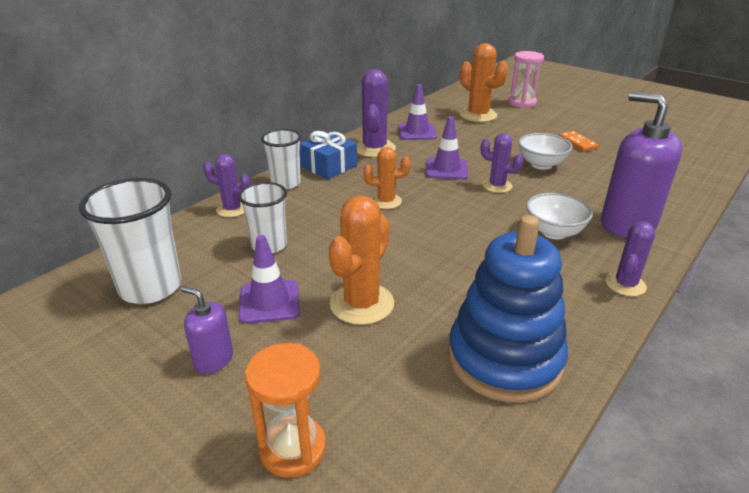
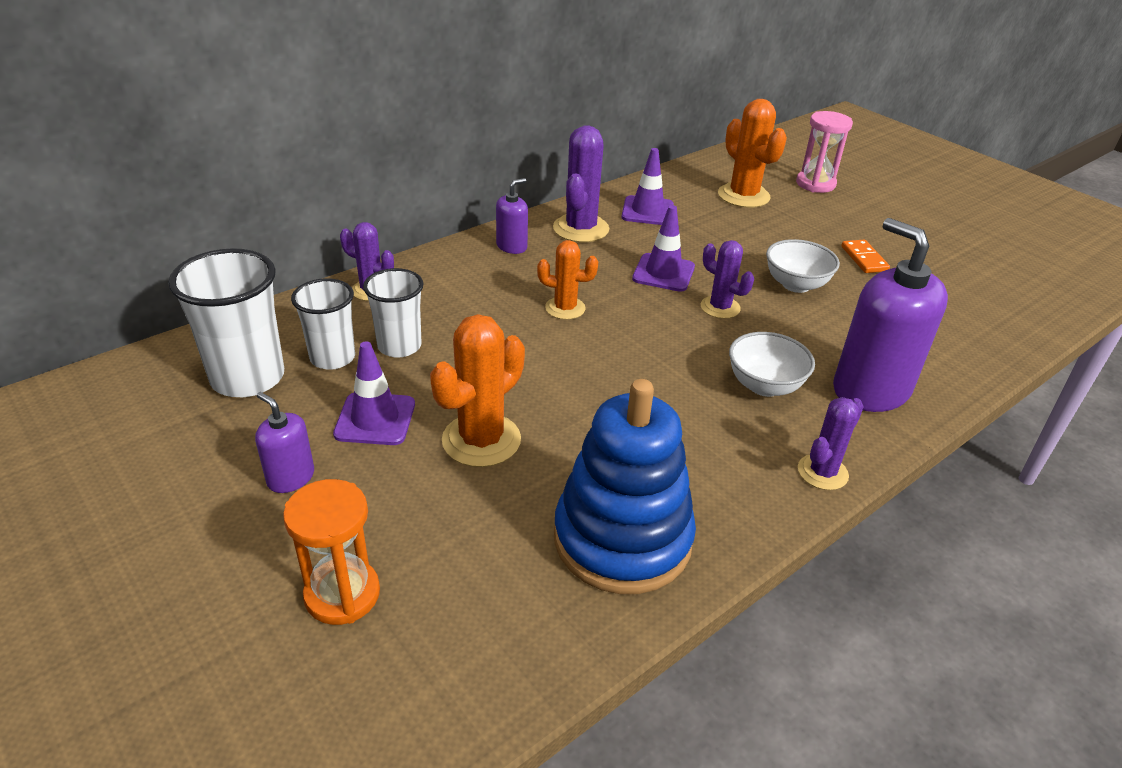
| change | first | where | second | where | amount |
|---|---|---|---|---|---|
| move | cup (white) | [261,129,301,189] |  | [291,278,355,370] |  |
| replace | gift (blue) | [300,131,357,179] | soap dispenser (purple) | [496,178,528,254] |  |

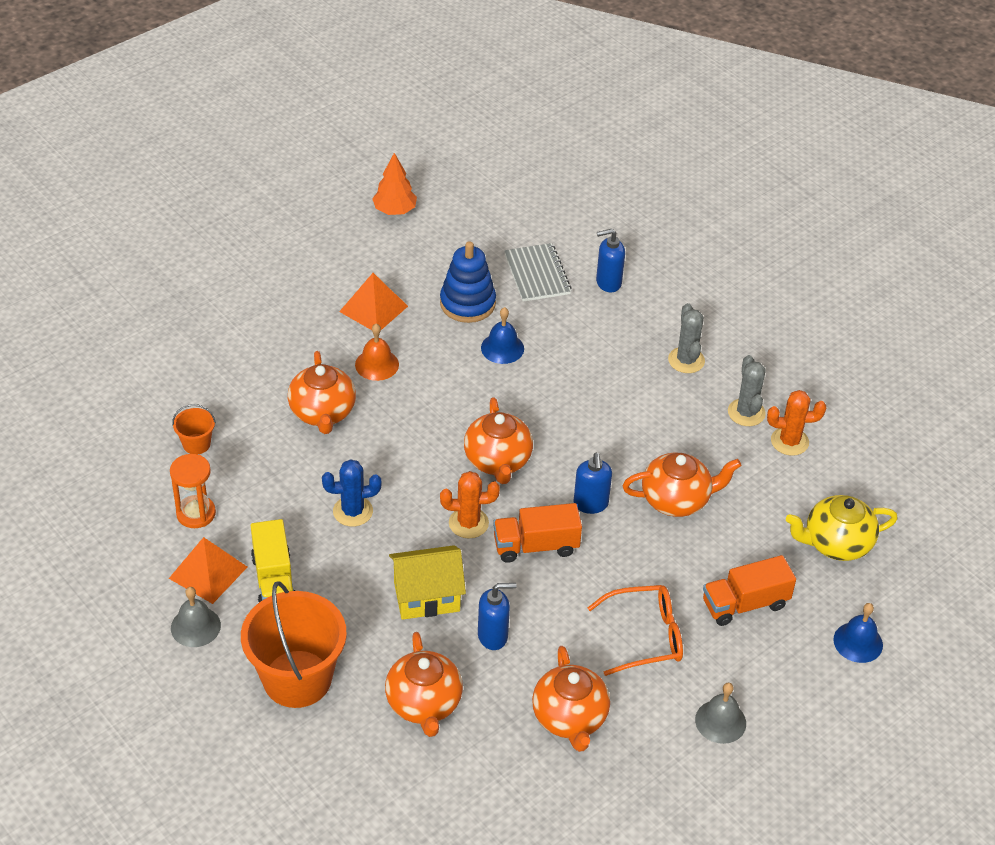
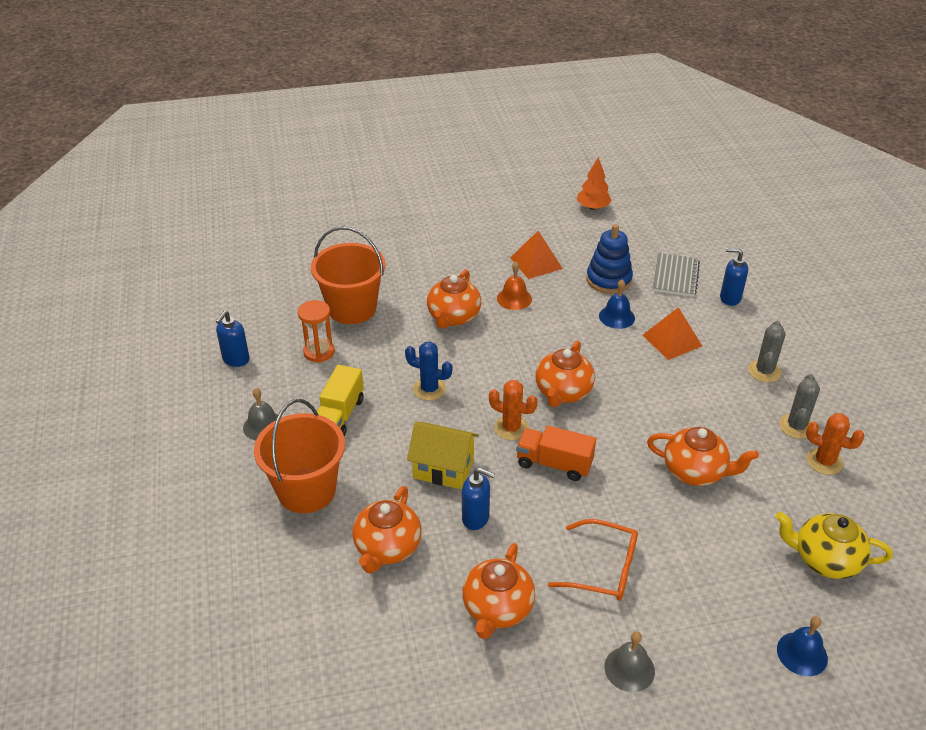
| change | first | where | second | where | amount |
|---|---|---|---|---|---|
| delete | truck (orange) | [703,555,796,626] |  |  |  |
| move | pyramid (orange) | [169,537,247,604] |  | [642,307,702,360] |  |
| move | soap dispenser (blue) | [574,453,612,514] |  | [216,311,250,367] |  |
| resize | bucket (orange) | [172,404,216,455] |  | [311,226,385,324] | x2.25 |

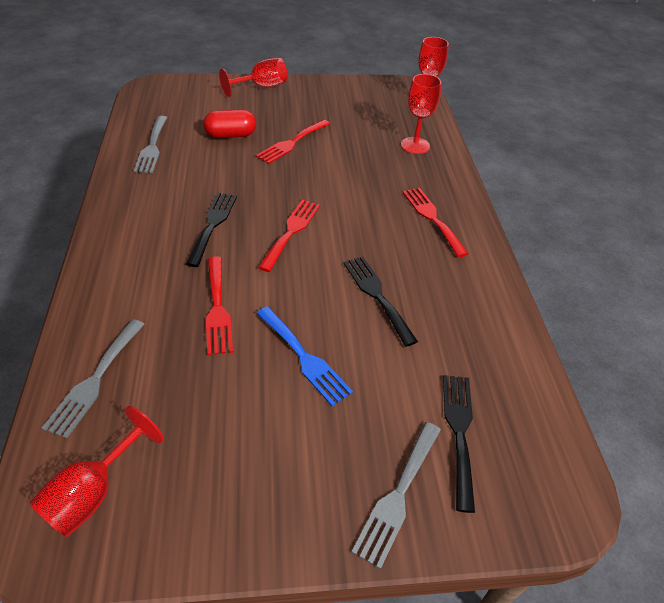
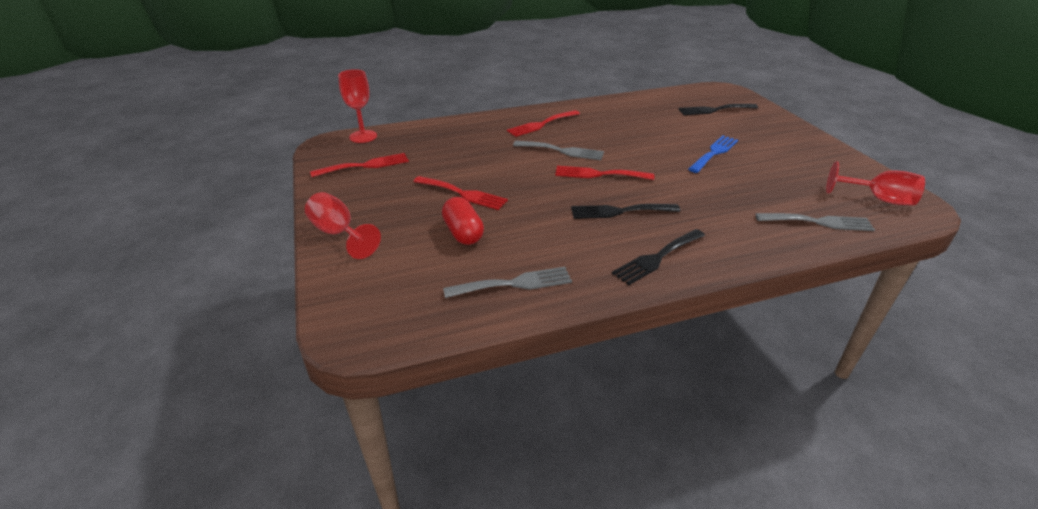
| change | first | where | second | where | amount |
|---|---|---|---|---|---|
| delete | goblet (red) | [401,74,441,154] |  |  |  |
| move | fork (red) | [206,256,233,355] |  | [310,153,409,177] |  |
| move | fork (black) | [343,257,418,347] |  | [612,229,705,285] |  |
| move | fork (grey) | [352,422,441,569] |  | [513,141,604,160] |  |

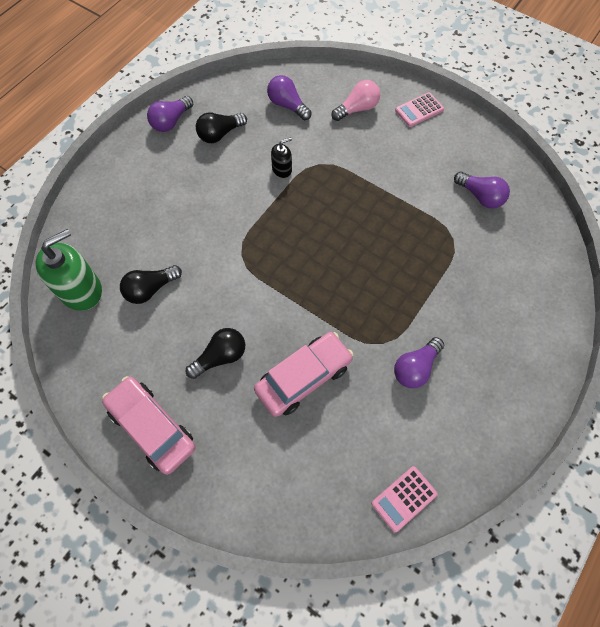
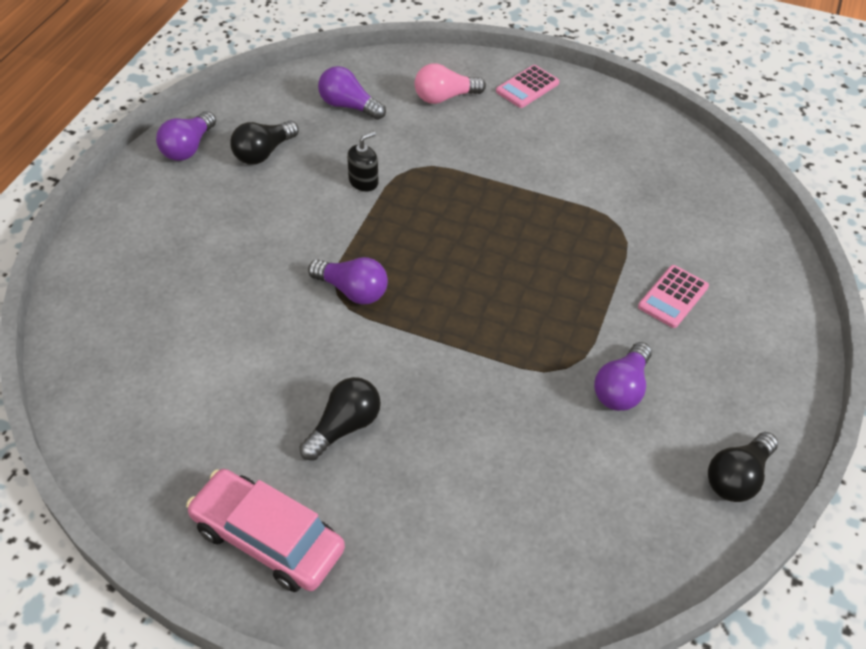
| change | first | where | second | where | amount |
|---|---|---|---|---|---|
| delete | soap dispenser (green) | [35,229,102,311] |  |  |  |
| delete | car (pink) | [254,332,354,417] |  |  |  |
| move | light bulb (black) | [120,265,182,304] |  | [708,432,778,502] |  |
| move | calculator (pink) | [372,466,438,532] |  | [638,265,709,328] |  |
| move | light bulb (purple) | [454,171,510,208] |  | [308,257,388,305] |  |
| rotate | light bulb (pink) | [332,80,380,121] |  | [415,63,486,104] | 150 degrees counterclockwise |

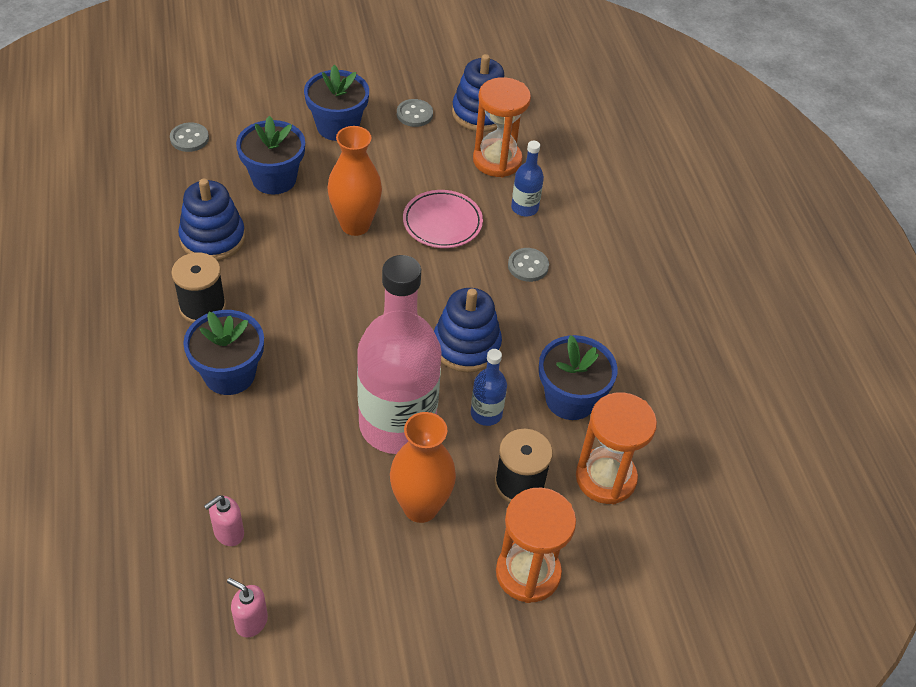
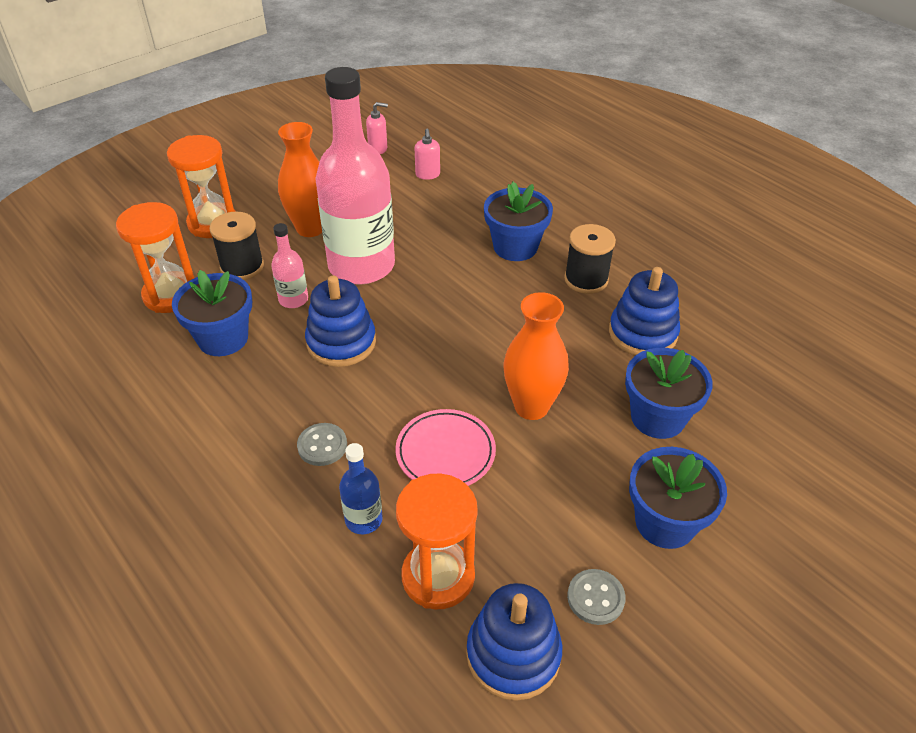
| change | first | where | second | where | amount |
|---|---|---|---|---|---|
| delete | button (grey) | [170,122,209,152] |  |  |  |
| recolor | bottle (blue) | [471,349,507,426] | bottle (pink) | [271,223,308,308] |  |
| rotate | soap dispenser (pink) | [204,496,244,546] |  | [415,129,440,180] | 150 degrees clockwise |

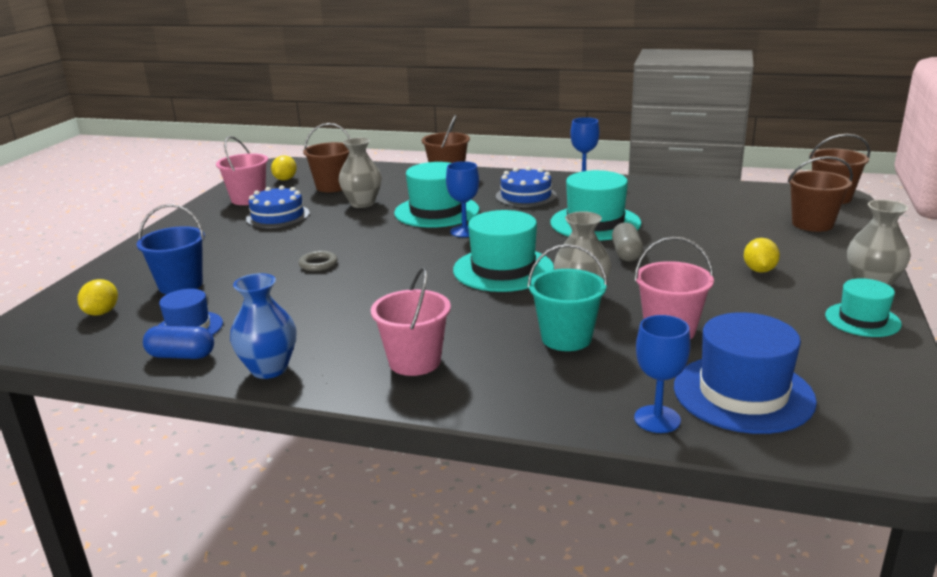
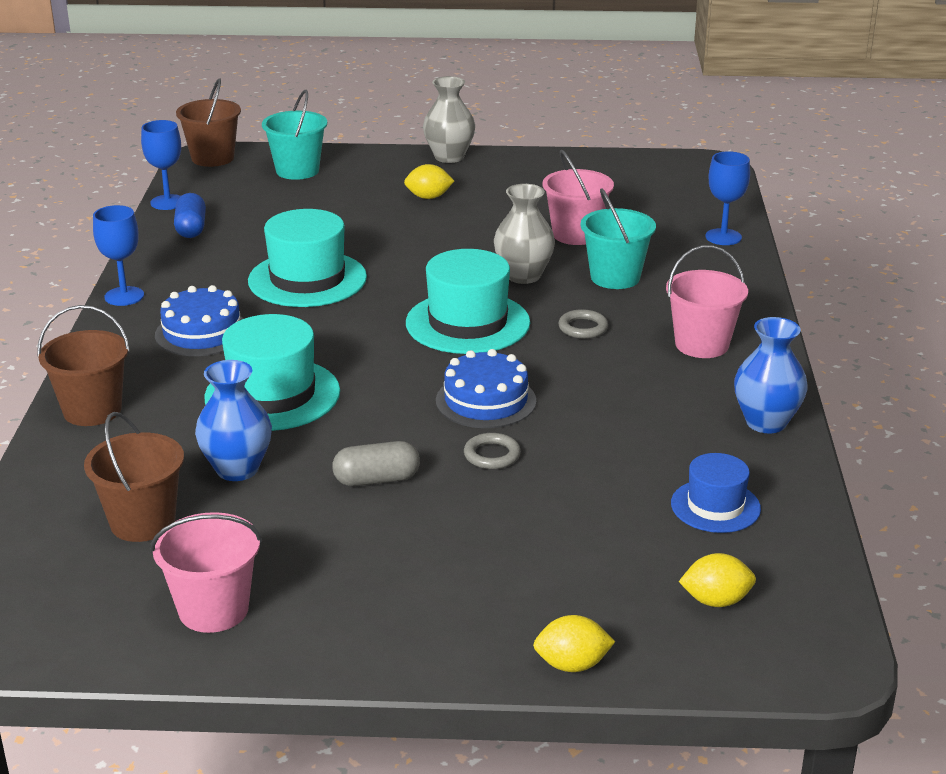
| change | first | where | second | where | amount |
|---|---|---|---|---|---|
| delete | bucket (blue) | [137,204,205,294] |  |  |  |
| delete | hat (blue) | [674,312,817,434] |  |  |  |
| delete | hat (turquoise) | [825,278,902,337] |  |  |  |
| insert |  |  | ring (grey) | [558,309,608,339] |  |
| move | capsule (blue) | [143,325,214,359] |  | [174,193,206,238] |  |
| move | cake (blue) | [246,186,310,228] |  | [436,349,536,428] |  |
| move | lemon (yellow) | [271,155,297,180] |  | [533,615,615,672] |  |
| move | goblet (blue) | [446,161,479,237] |  | [141,120,181,210] |  |
| move | capsule (grey) | [612,222,643,262] |  | [332,441,420,486] |  |
| recolor | vase (grey) | [339,137,382,208] | vase (blue) | [195,360,272,481] |  |
| recolor | bucket (brown) | [787,156,853,232] | bucket (turquoise) | [262,90,327,180] |  |

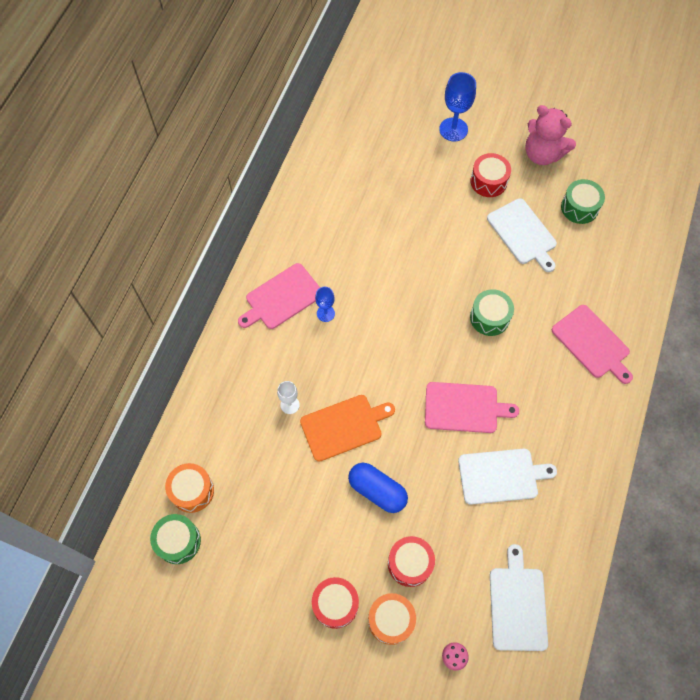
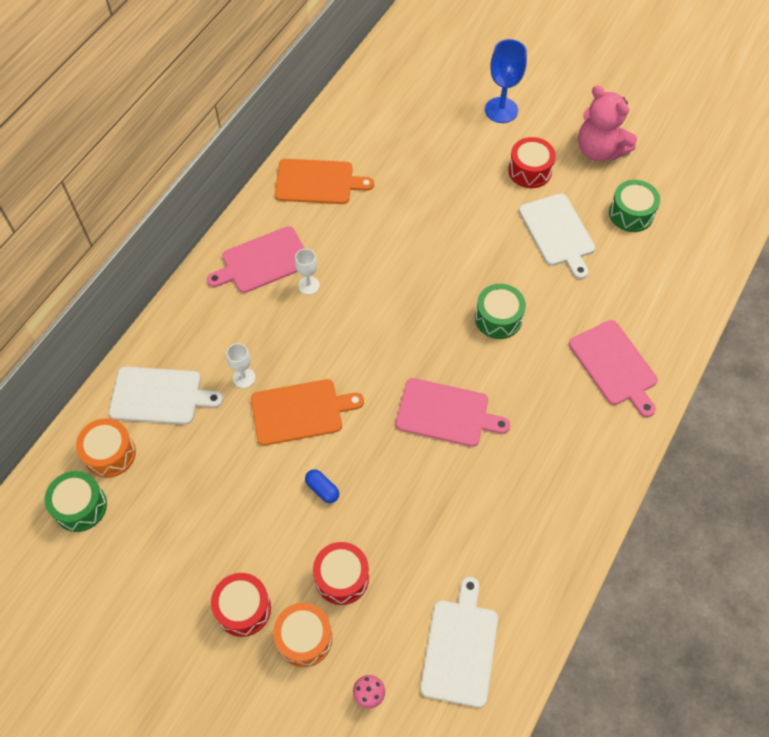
| change | first | where | second | where | amount |
|---|---|---|---|---|---|
| insert |  |  | cutting board (orange) | [275,159,374,204] |  |
| move | cutting board (white) | [458,449,557,505] |  | [109,366,223,424] |  |
| recolor | goblet (blue) | [315,287,335,322] | goblet (white) | [295,249,320,295] |  |
| resize | capsule (blue) | [348,463,408,513] |  | [305,469,339,503] | x0.53 |

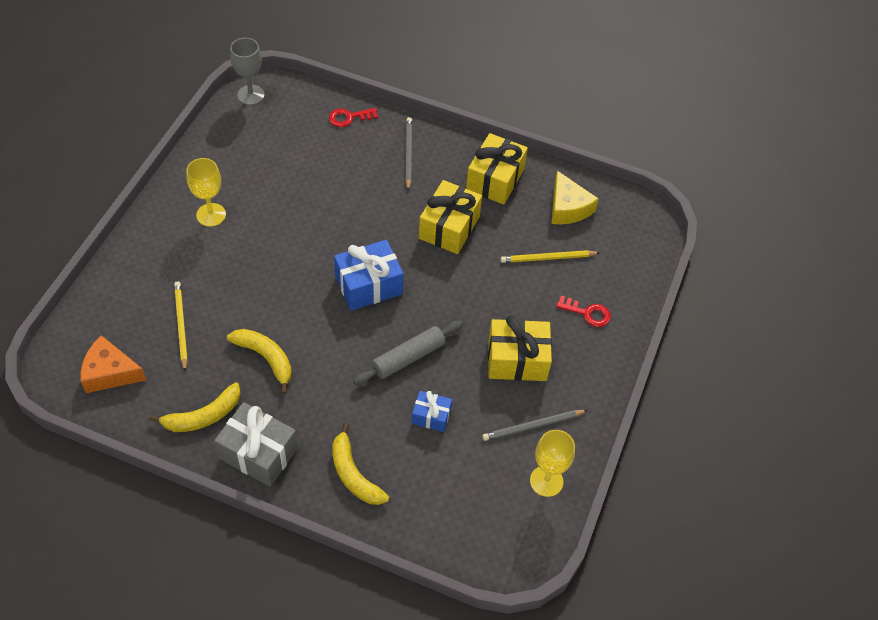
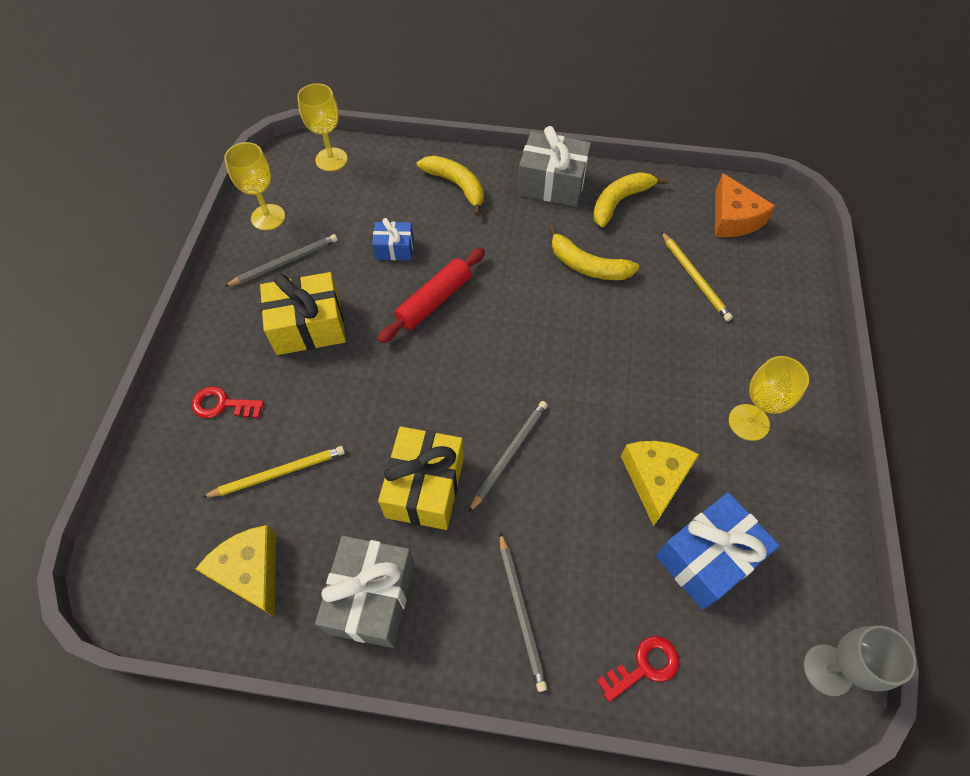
| change | first | where | second | where | amount |
|---|---|---|---|---|---|
| insert |  |  | goblet (yellow) | [297,83,347,171] |  |
| insert |  |  | pencil (grey) | [468,401,548,513] |  |
| insert |  |  | cheese (yellow) | [621,441,699,526] |  |
| move | gift (blue) | [334,240,404,311] |  | [656,492,780,610] |  |
| recolor | rolling pin (grey) | [353,321,463,385] | rolling pin (red) | [378,248,485,343] |  |
| recolor | gift (yellow) | [466,133,528,204] | gift (grey) | [315,536,414,648] |  |
| rotate | cheese (orange) | [81,335,146,393] |  | [715,173,775,237] | 75 degrees clockwise |

